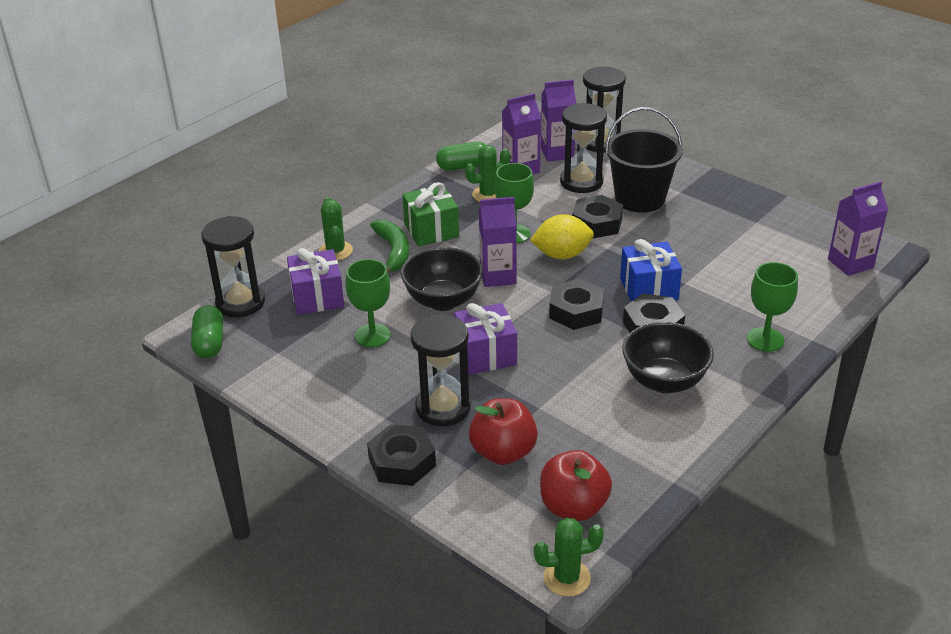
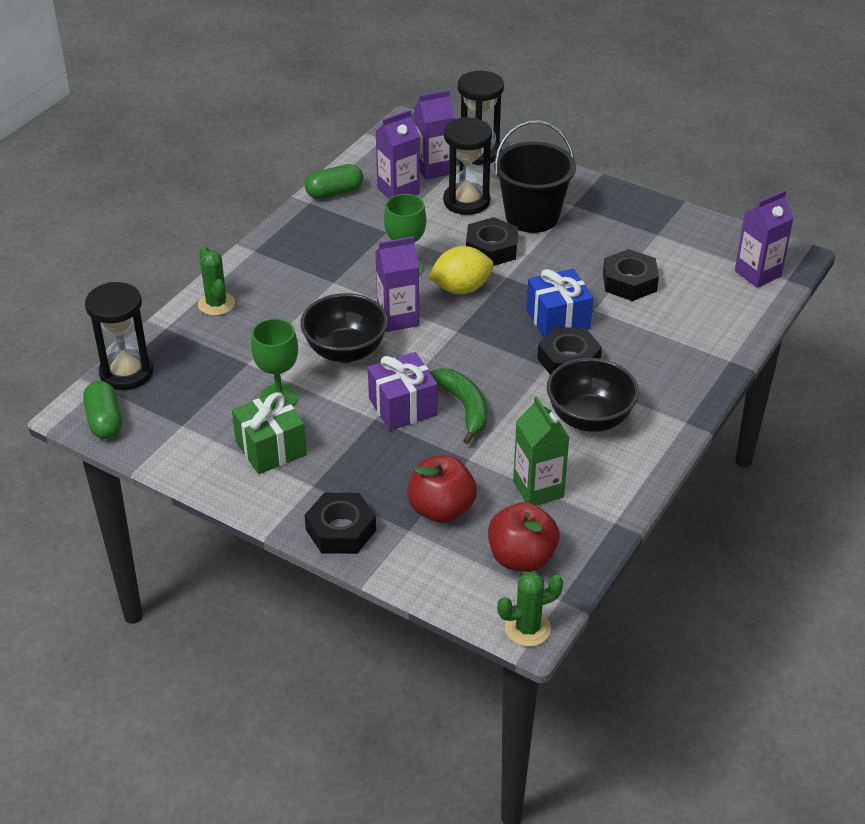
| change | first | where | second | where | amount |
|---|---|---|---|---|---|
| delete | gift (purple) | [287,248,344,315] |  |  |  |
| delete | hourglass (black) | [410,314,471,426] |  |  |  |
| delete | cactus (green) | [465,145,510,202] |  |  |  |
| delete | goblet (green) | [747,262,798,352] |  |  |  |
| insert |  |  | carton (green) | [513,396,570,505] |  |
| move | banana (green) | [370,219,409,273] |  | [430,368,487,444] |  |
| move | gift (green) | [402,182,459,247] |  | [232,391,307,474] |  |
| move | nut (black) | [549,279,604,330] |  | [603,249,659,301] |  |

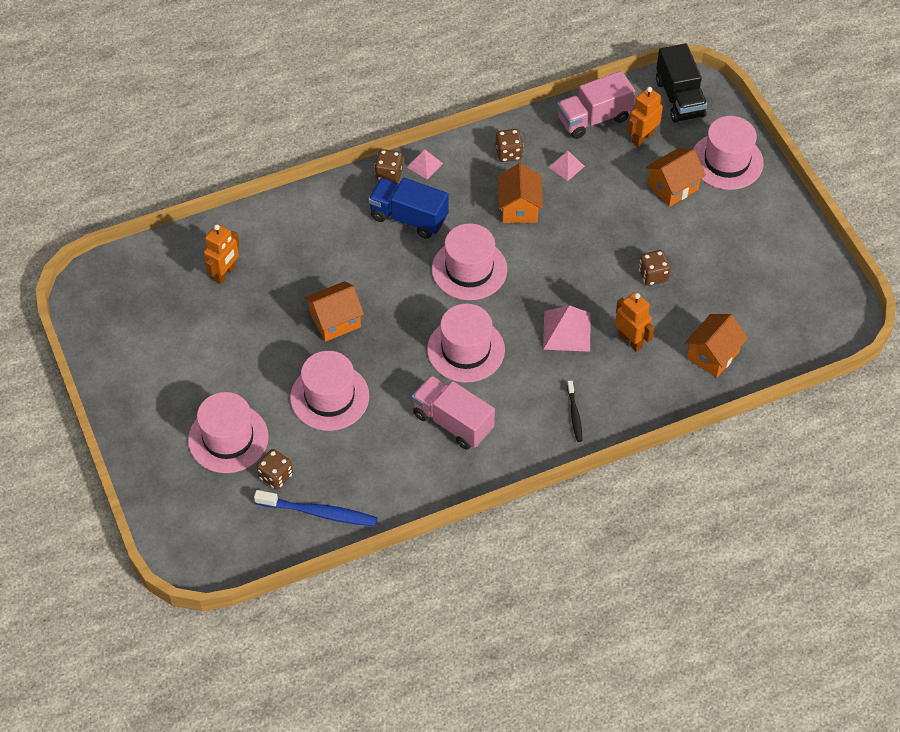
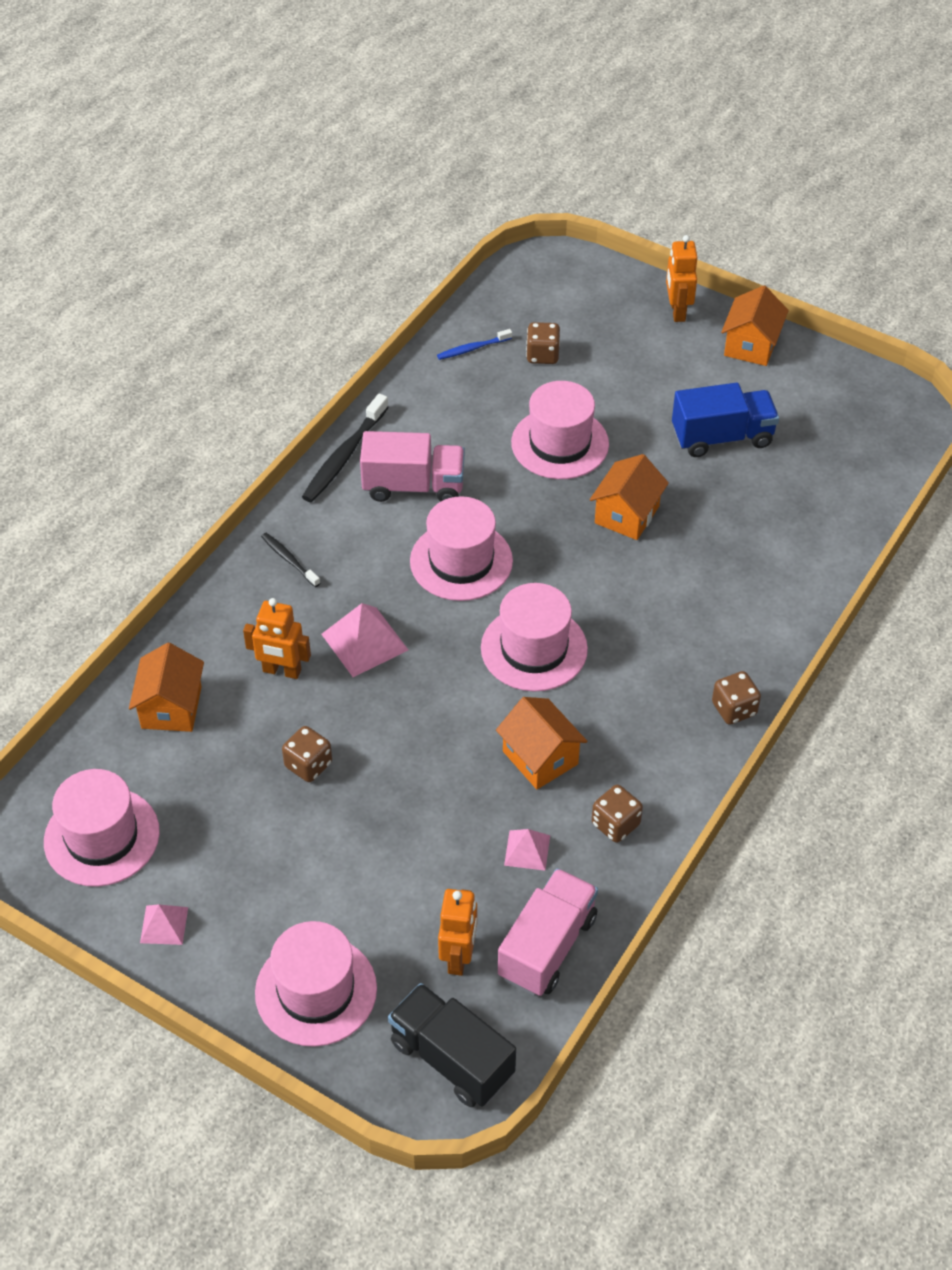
| change | first | where | second | where | amount |
|---|---|---|---|---|---|
| insert |  |  | toothbrush (black) | [302,393,389,502] |  |
| move | hat (pink) | [188,392,269,473] |  | [44,769,160,887] |  |
| move | robot (orange) | [204,224,240,284] |  | [666,235,698,322] |  |
| move | truck (blue) | [368,178,449,239] |  | [672,382,779,457] |  |
| move | pyramid (pink) | [407,149,443,179] |  | [140,904,188,945] |  |
| move | house (orange) | [646,148,706,207] |  | [721,285,789,366] |  |
| resize | toothbrush (blue) | [254,490,378,526] |  | [437,329,512,360] | x0.56 |

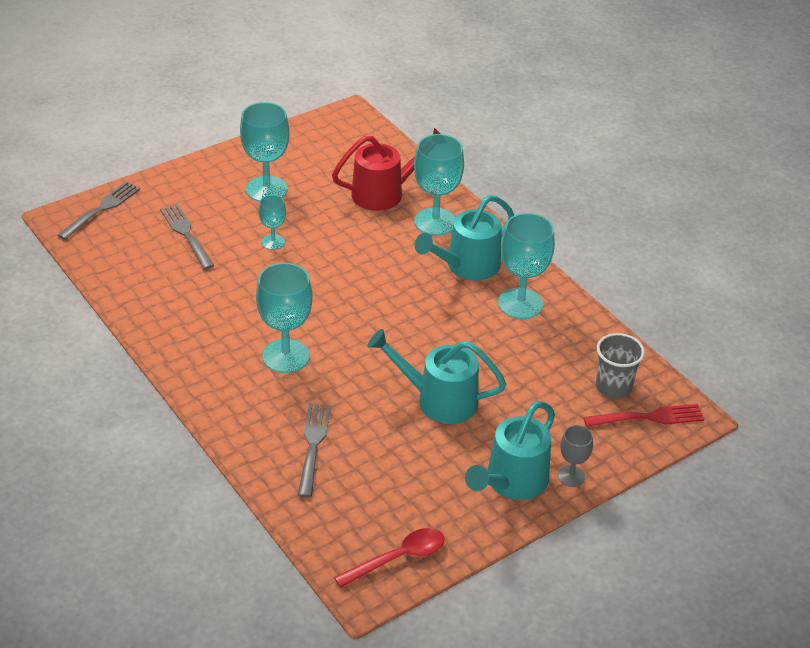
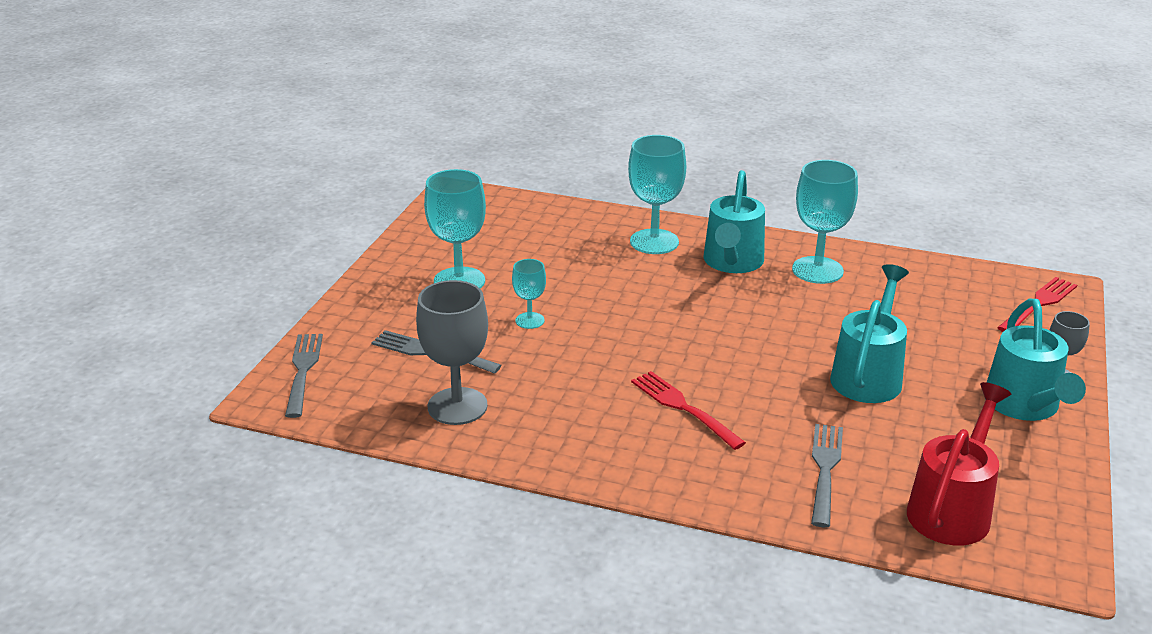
| change | first | where | second | where | amount |
|---|---|---|---|---|---|
| delete | spoon (red) | [334,528,445,588] |  |  |  |
| delete | cup (grey) | [596,333,645,399] |  |  |  |
| insert |  |  | goblet (grey) | [416,280,488,425] |  |
| move | watering can (red) | [332,128,441,211] |  | [907,382,1011,545] |  |
| replace | goblet (turquoise) | [256,263,313,373] | fork (red) | [631,371,746,450] |  |
| rotate | fork (grey) | [298,404,331,497] |  | [811,424,843,527] | 45 degrees clockwise |
| rotate | watering can (turquoise) | [367,329,506,424] |  | [830,264,909,403] | 135 degrees clockwise |

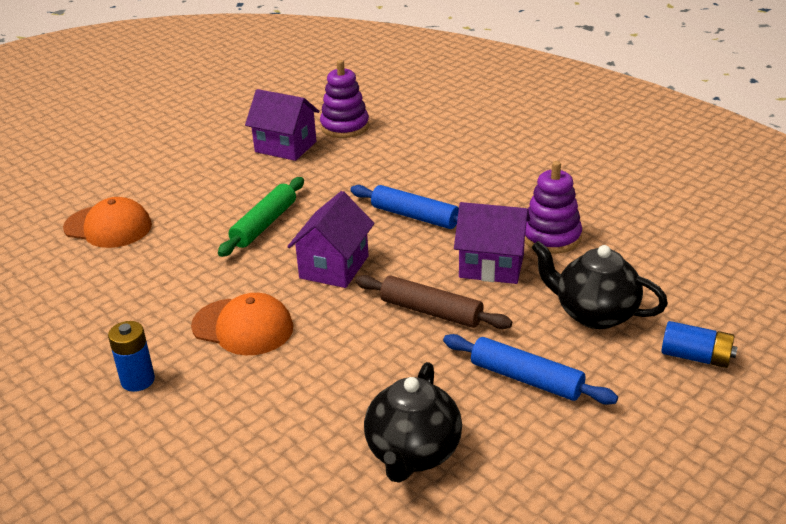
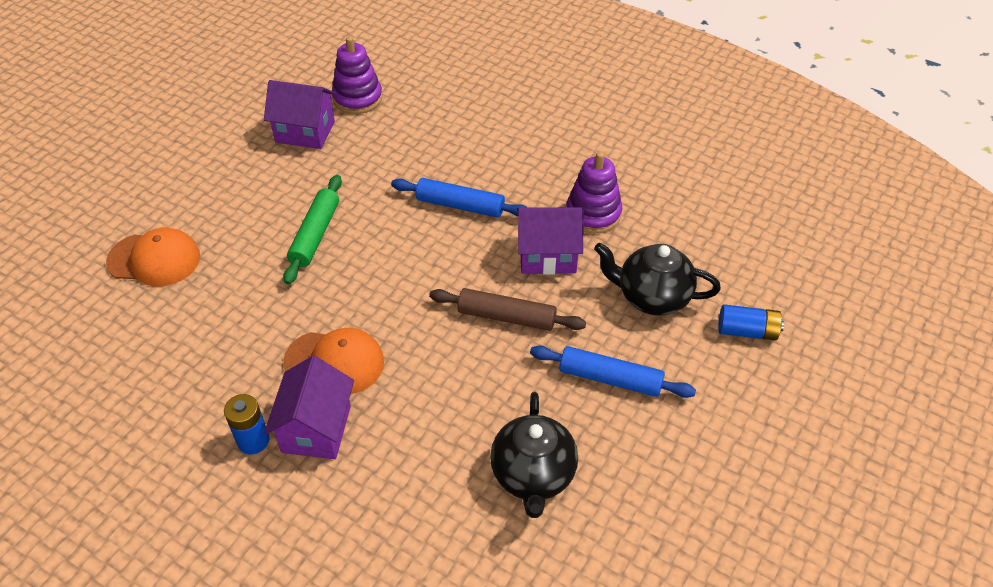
| change | first | where | second | where | amount |
|---|---|---|---|---|---|
| move | house (purple) | [287,191,375,288] |  | [264,356,354,459] |  |

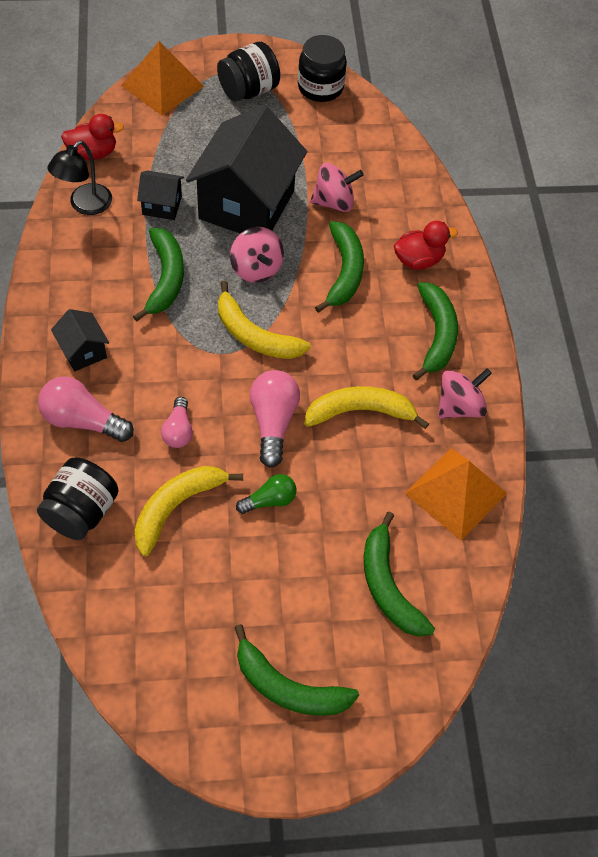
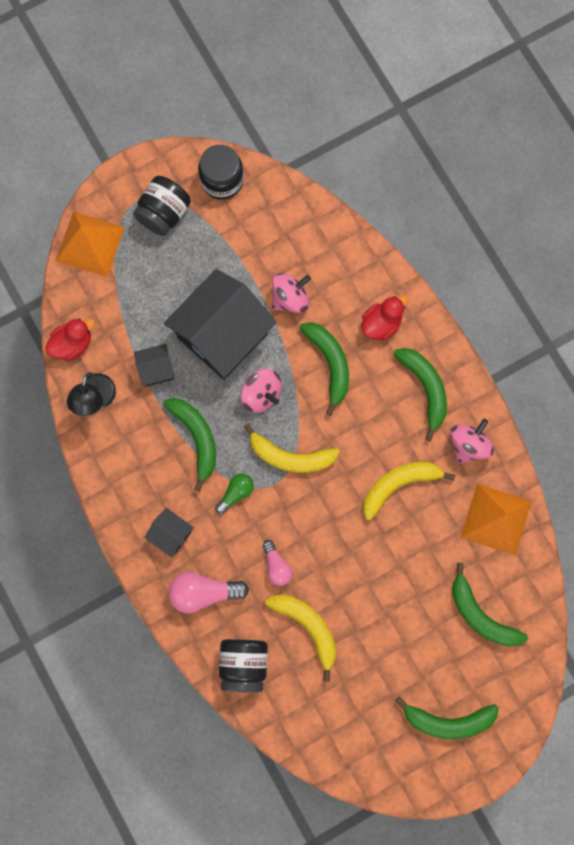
| change | first | where | second | where | amount |
|---|---|---|---|---|---|
| delete | light bulb (pink) | [250,370,300,468] |  |  |  |
| move | light bulb (green) | [236,474,296,514] |  | [215,473,254,514] |  |
| rotate | banana (yellow) | [134,466,243,556] |  | [265,595,336,682] | 120 degrees clockwise |
| rotate | house (black) | [186,105,307,233] |  | [164,269,276,380] | 45 degrees clockwise |

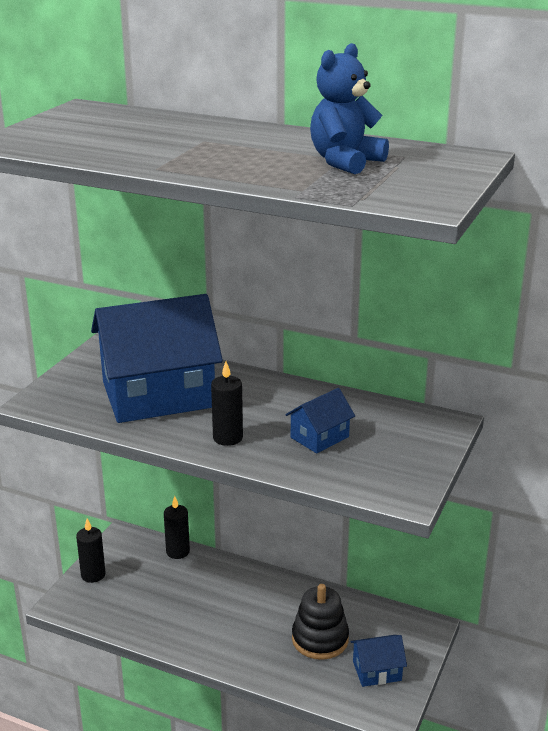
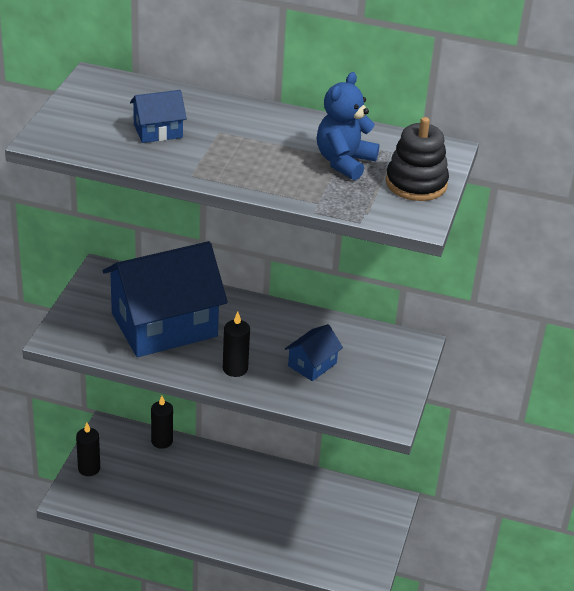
| change | first | where | second | where | amount |
|---|---|---|---|---|---|
| move | stacking toy (black) | [292,584,349,660] |  | [386,117,449,201] |  |
| move | house (blue) | [350,635,407,687] |  | [130,90,187,143] |  |

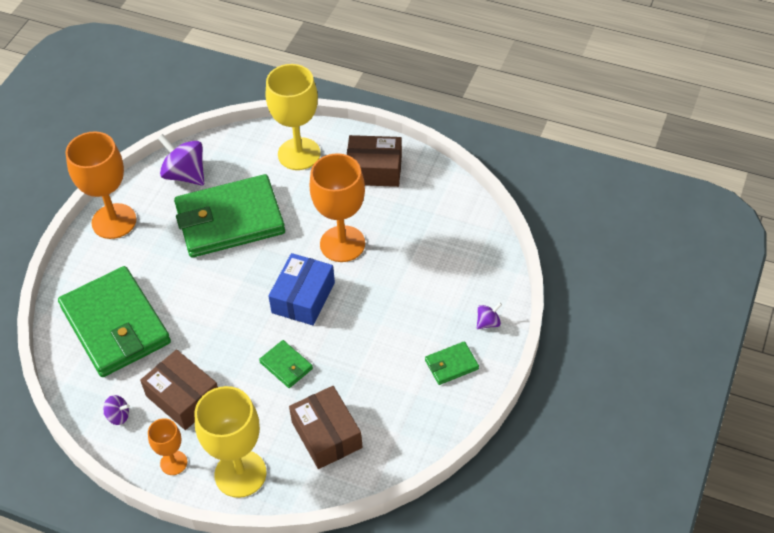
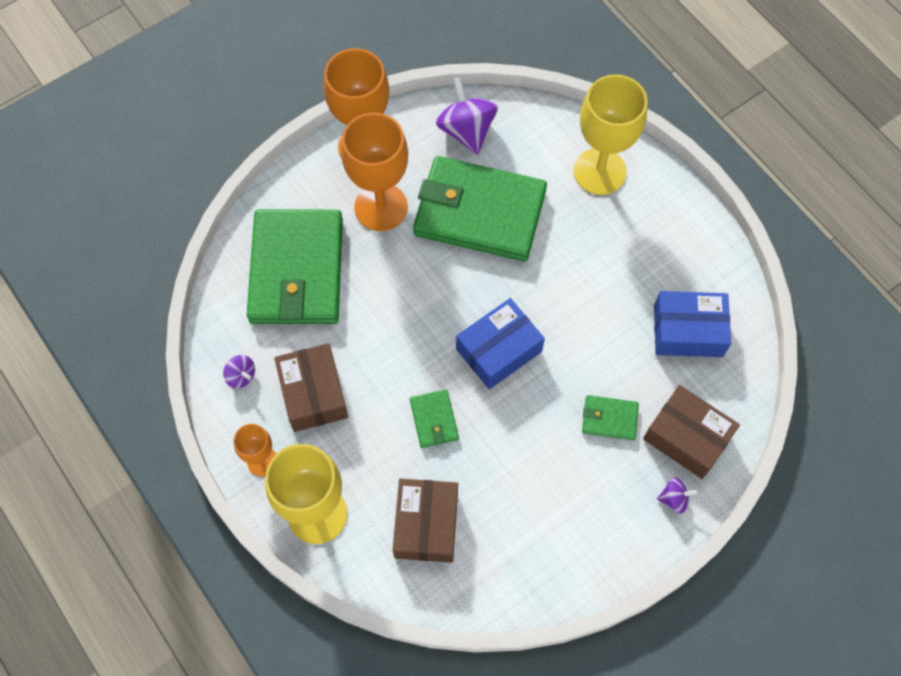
| change | first | where | second | where | amount |
|---|---|---|---|---|---|
| insert |  |  | box (blue) | [654,291,731,357] |  |
| move | goblet (orange) | [310,153,365,262] |  | [341,113,408,231] |  |
| move | box (brown) | [347,135,402,187] |  | [643,385,740,479] |  |
| move | wallet (green) | [425,341,479,385] |  | [582,395,639,441] |  |

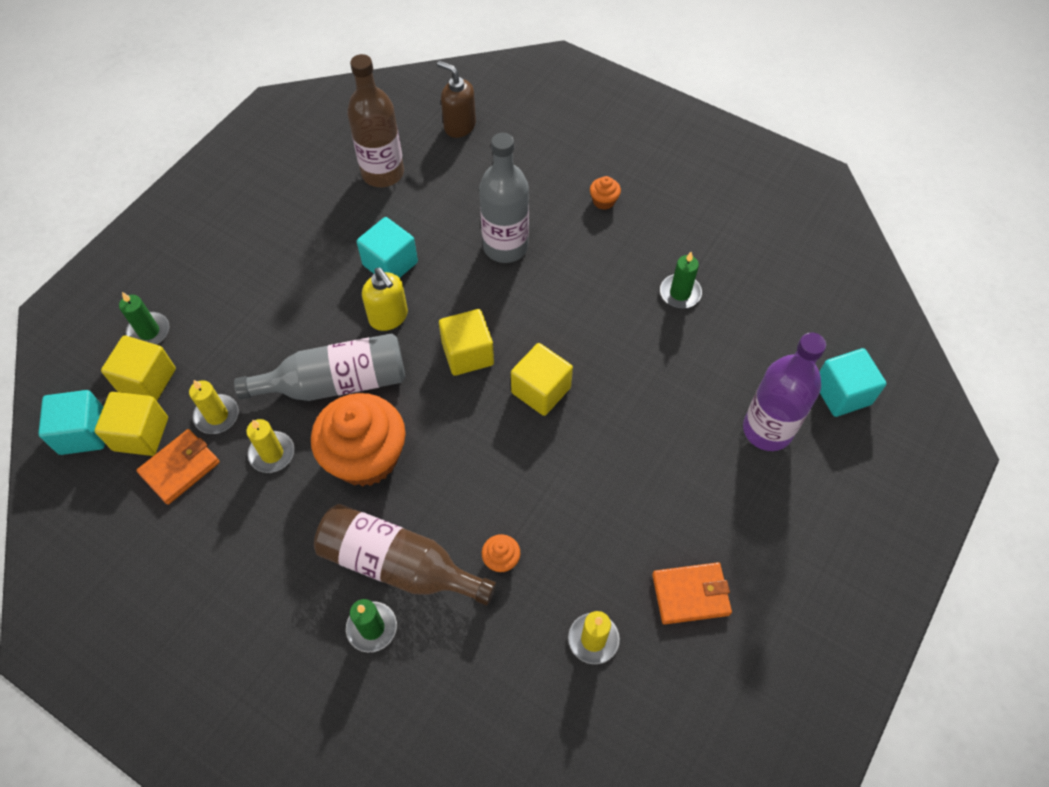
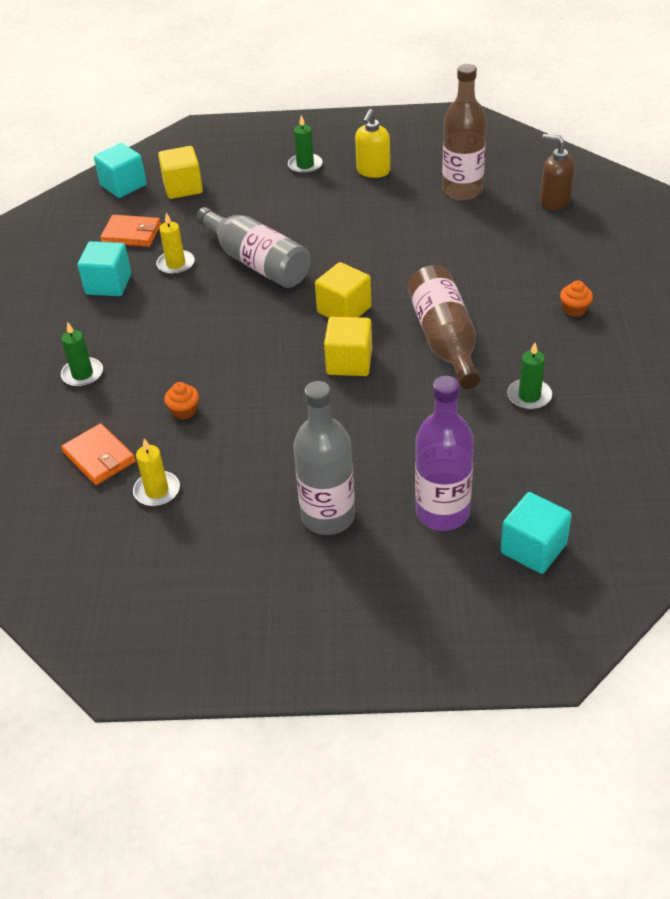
| change | first | where | second | where | amount |
|---|---|---|---|---|---|
| delete | cube (yellow) | [95,392,168,456] |  |  |  |
| delete | candle (yellow) | [189,380,239,434] |  |  |  |
| delete | cupcake (orange) | [311,393,406,487] |  |  |  |
| move | candle (green) | [119,292,169,345] |  | [288,115,323,174] |  |
| move | bottle (brown) | [314,504,496,606] |  | [408,265,480,389] |  |
| move | cube (turquoise) | [357,217,418,278] |  | [78,241,131,296] |  |
| move | soap dispenser (yellow) | [362,268,408,331] |  | [355,109,390,178] |  |
| move | bottle (grey) | [479,133,529,263] |  | [293,381,355,535] |  |
| move | wallet (orange) | [652,562,732,624] |  | [61,423,136,485] |  |
| rotate | soap dispenser (brown) | [437,61,476,138] |  | [540,134,575,210] | 60 degrees counterclockwise |

